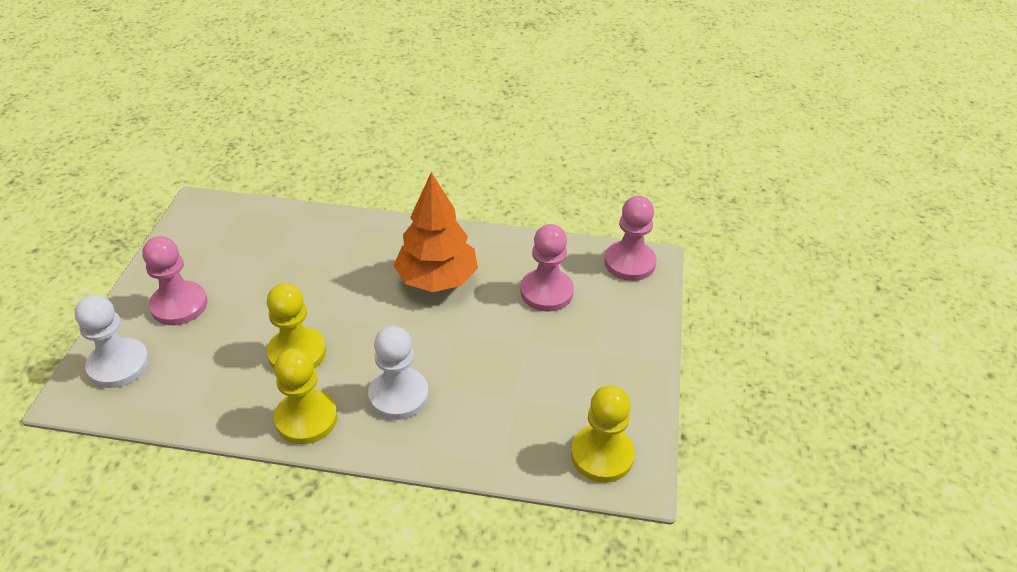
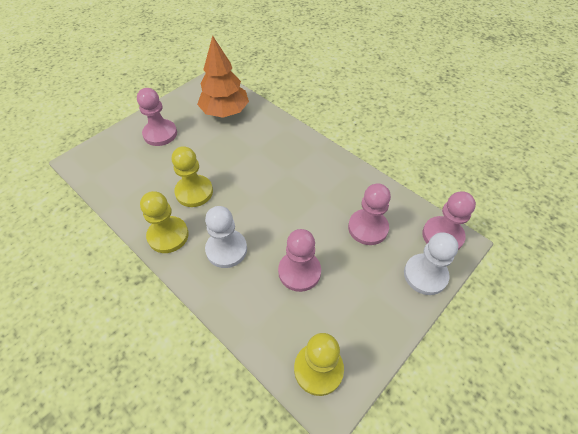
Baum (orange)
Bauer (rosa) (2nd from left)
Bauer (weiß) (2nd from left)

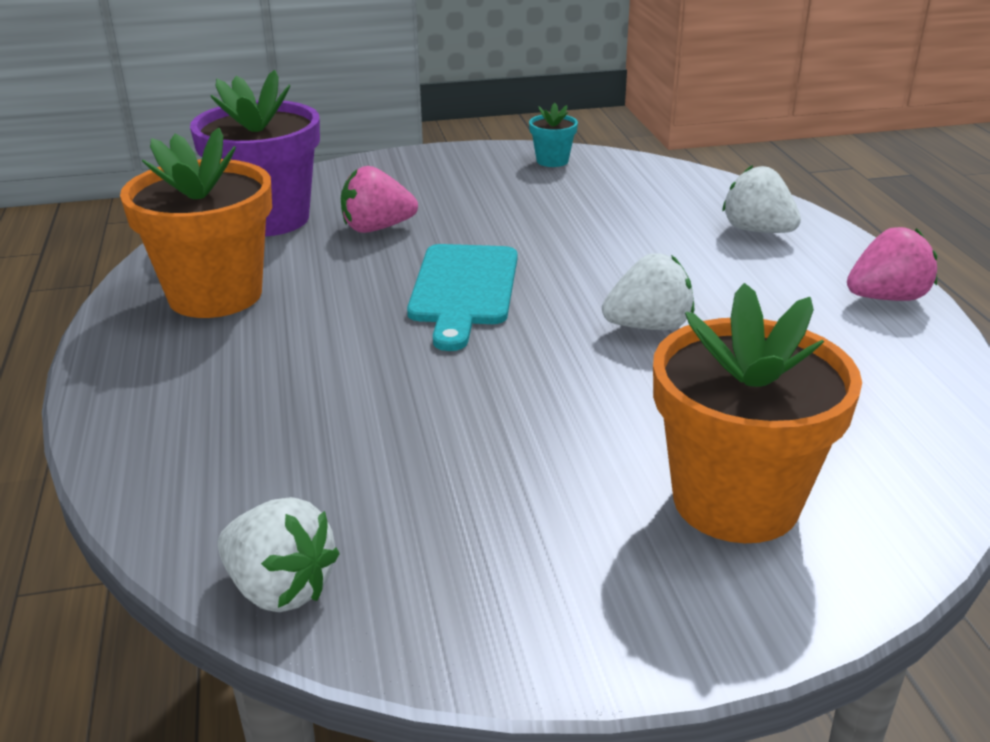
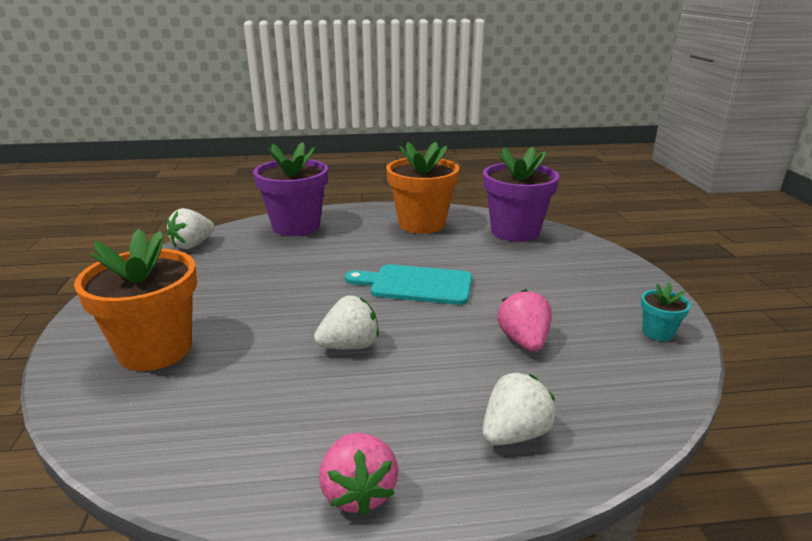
Blumentopf (lila) (1st from left)
Erdbeere (weiß) (2nd from left)
Erdbeere (rosa) (2nd from left)

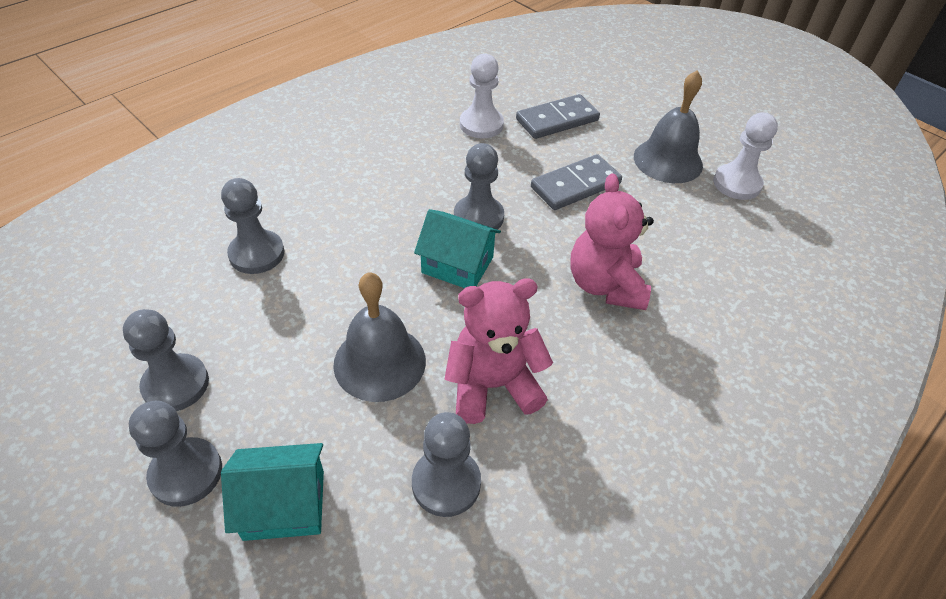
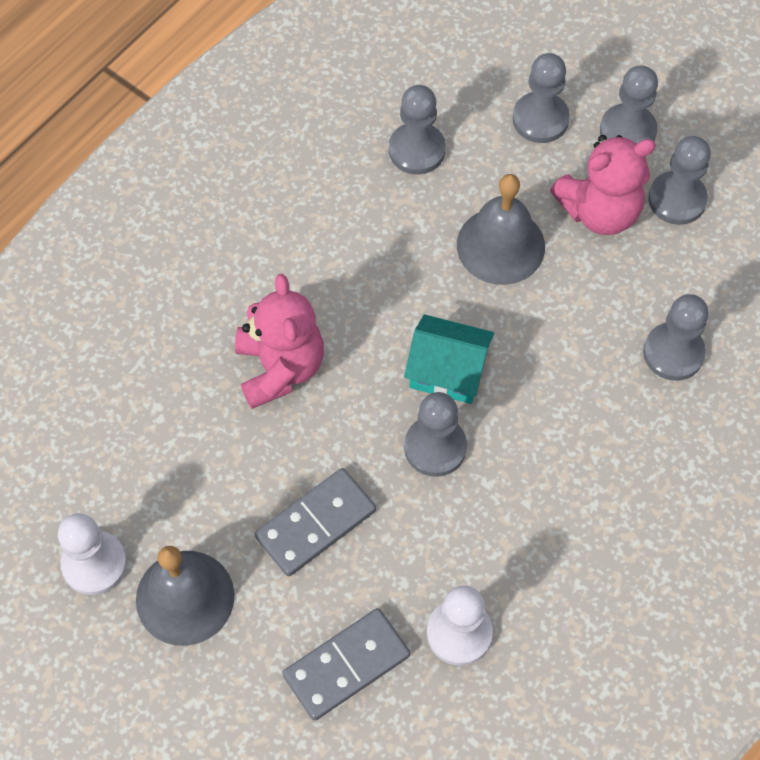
Bauer (grau) (3rd from left)
Teddybär (rosa) (2nd from left)

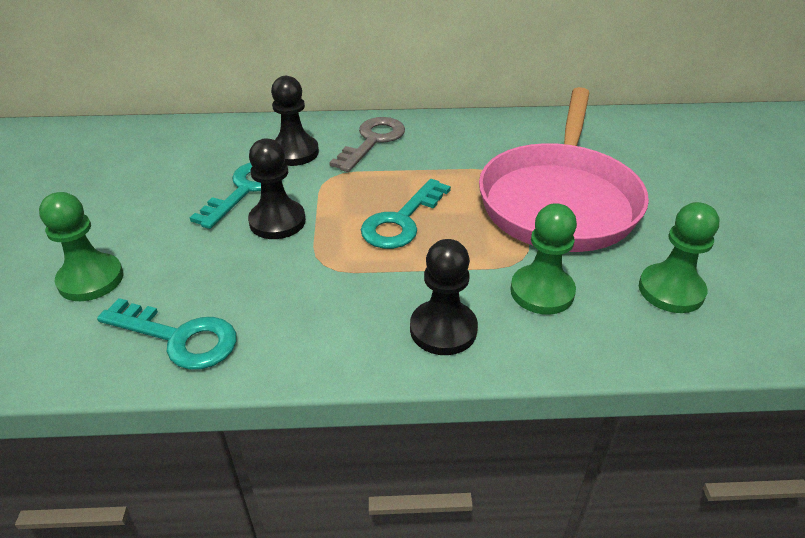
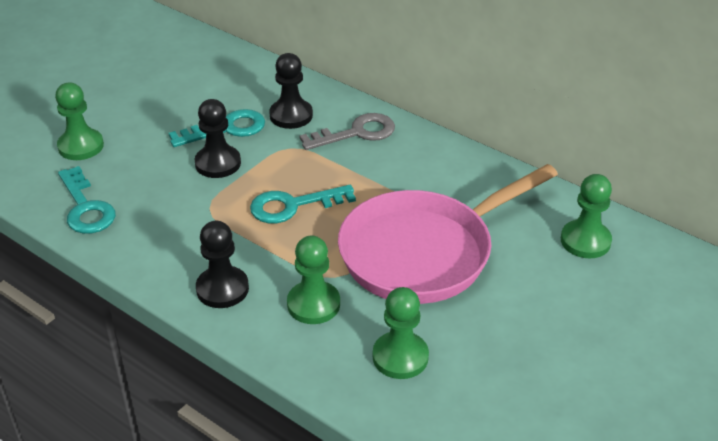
Bauer (grün) (4th from left)

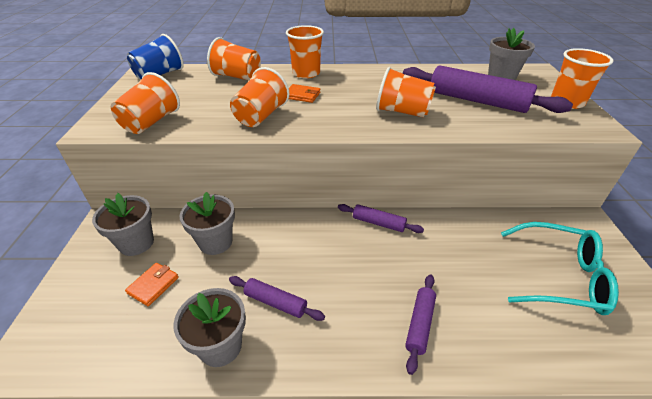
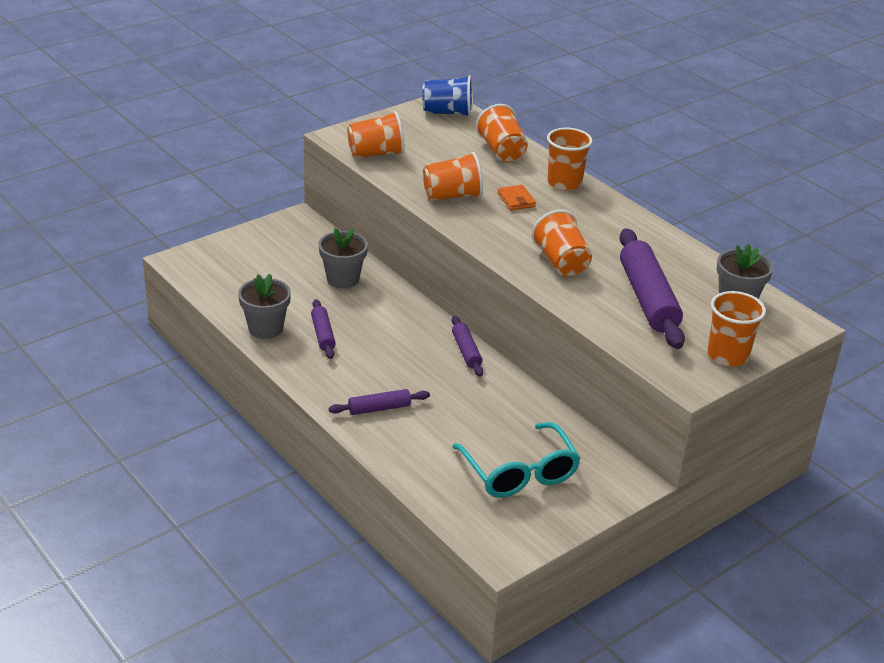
Blumentopf (grau) (1st from left in the first image)
Geldbörse (orange) (1st from left in the first image)

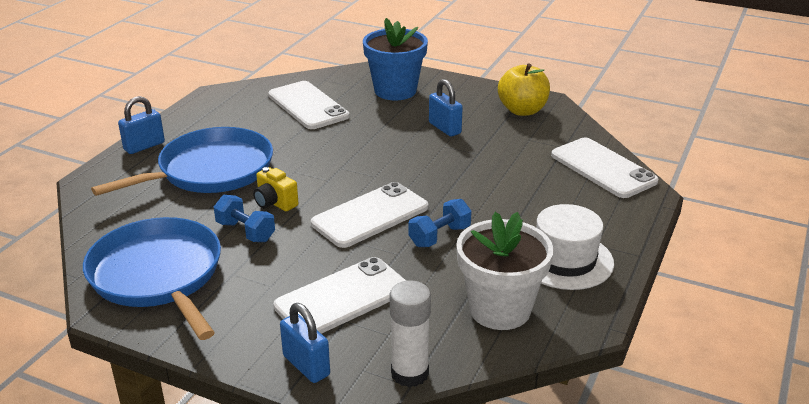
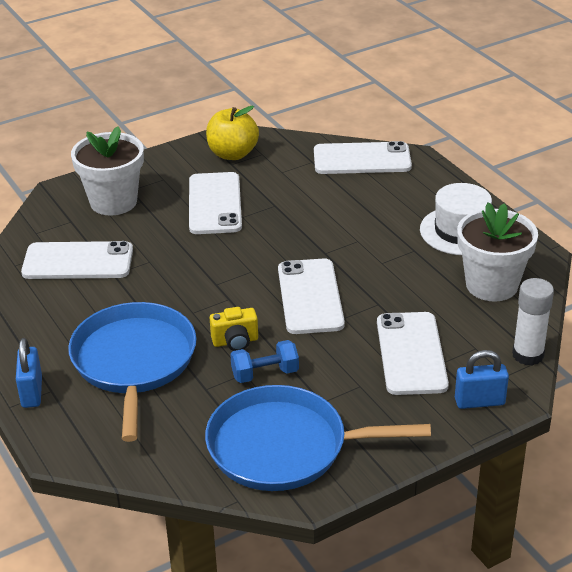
Blumentopf (weiß) (1st from left)
Handy (weiß) (2nd from left)
Hantel (blau) (2nd from left in the first image)

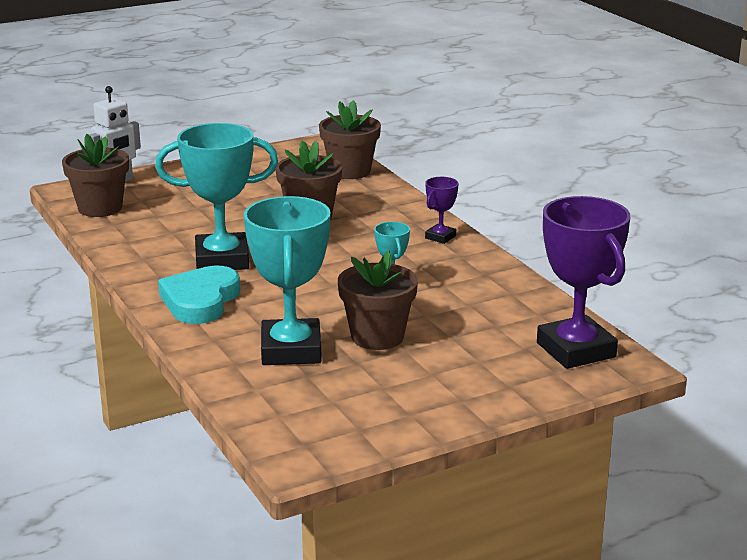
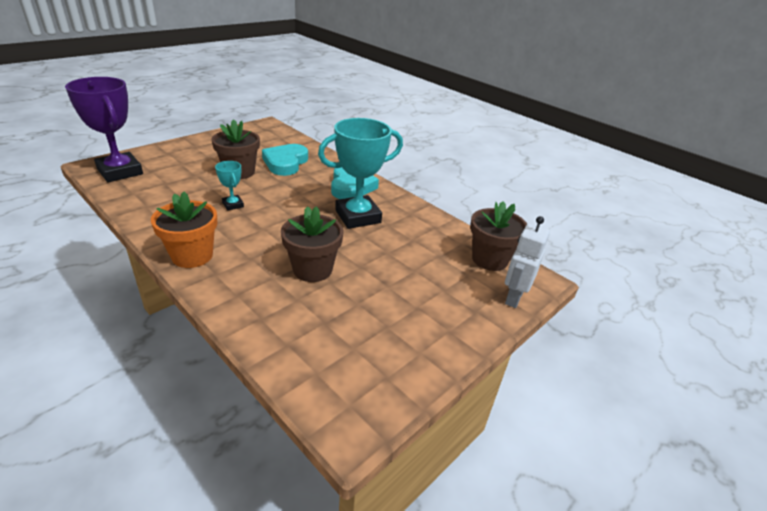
Blumentopf (orange)
Herz (türkis) (1st from left)
Blumentopf (braun) (3rd from left in the first image)

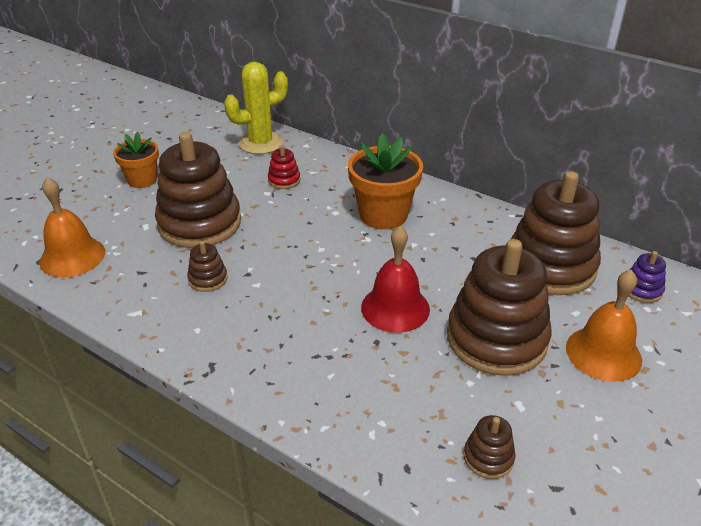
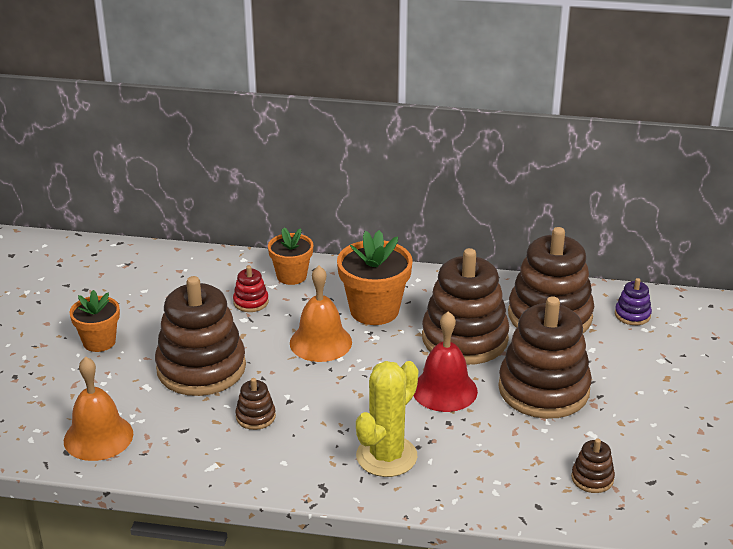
Blumentopf (orange) (2nd from left)
Glocke (orange) (2nd from left)
Kaktus (gelb)
Stapelspielzeug (braun) (3rd from left)

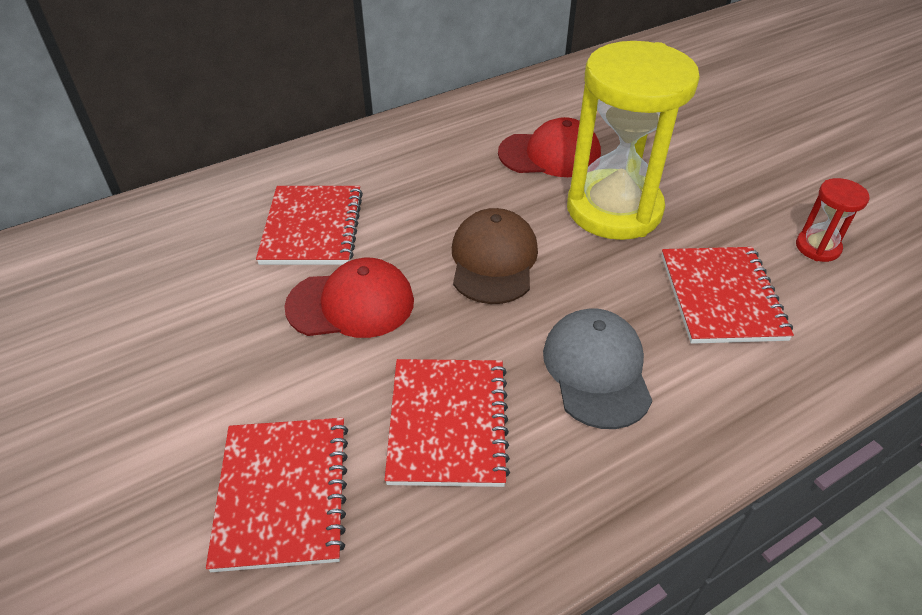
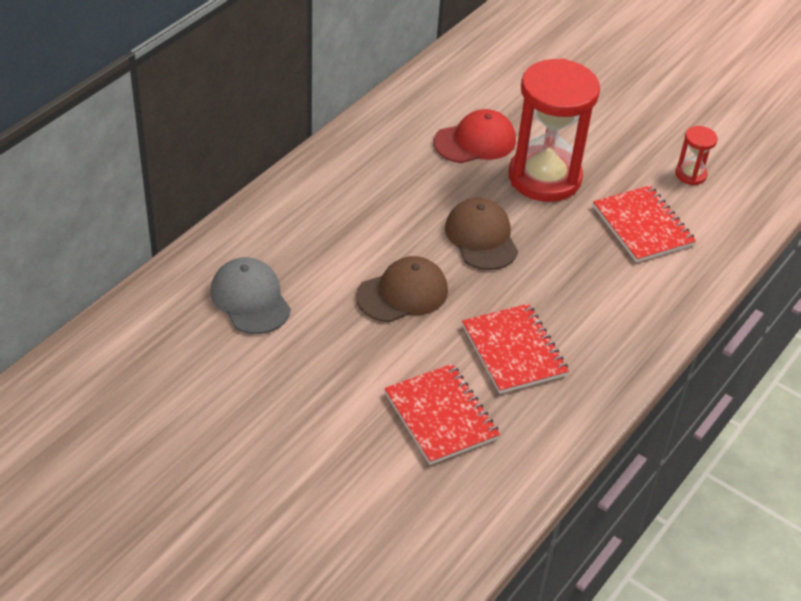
Kappe (grau)
Kappe (braun) (1st from left)
Sanduhr (rot) (1st from left)
Notizbuch (rot) (2nd from left in the first image)

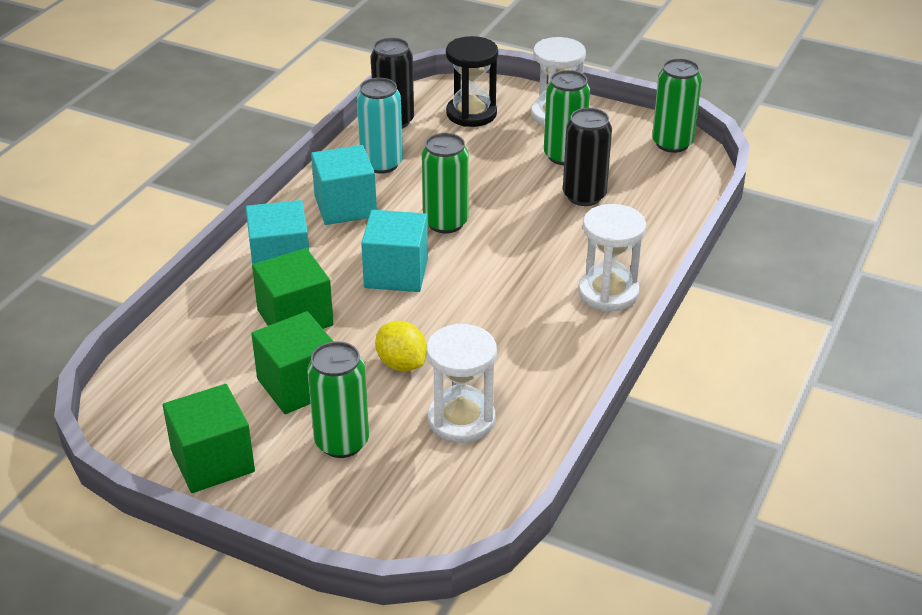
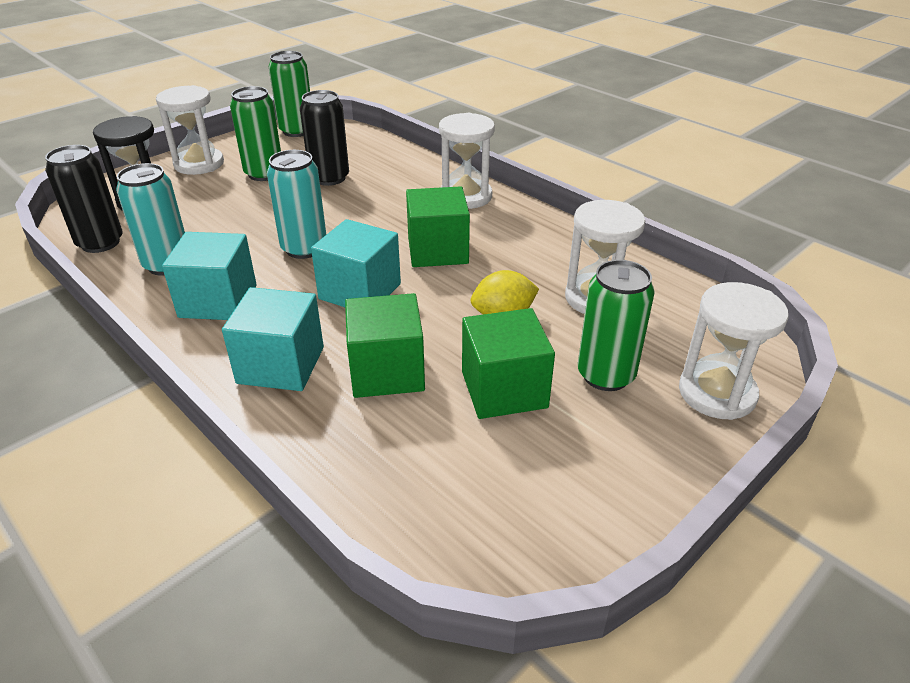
Dose (türkis) (2nd from left)
Kubus (grün) (2nd from left)
Sanduhr (weiß) (4th from left)

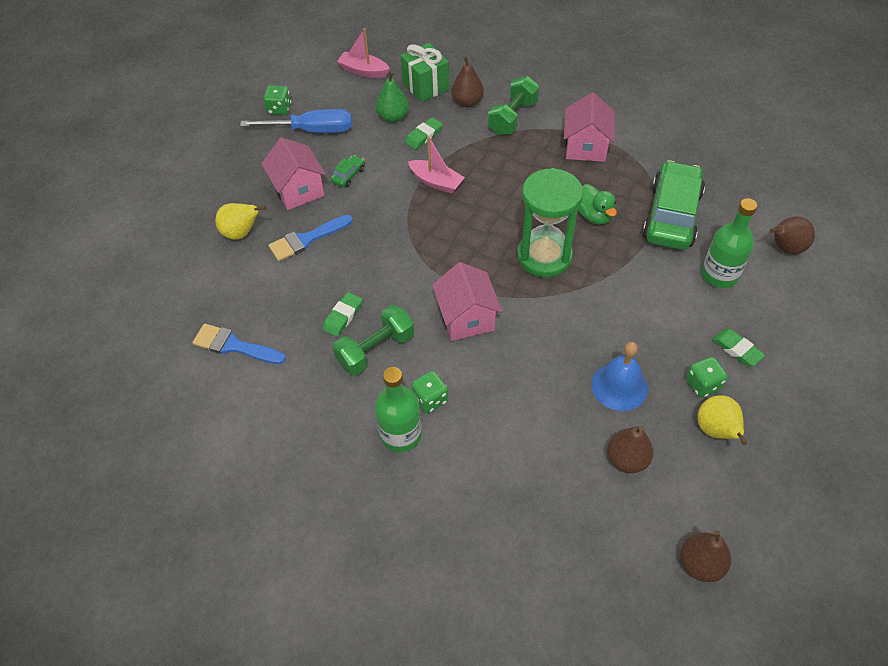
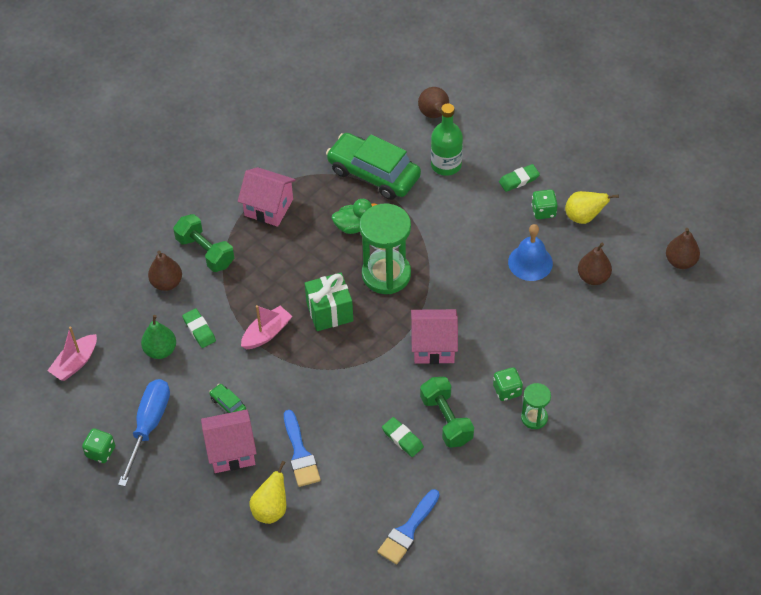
Geschenk (grün)
Sanduhr (grün) (2nd from left)

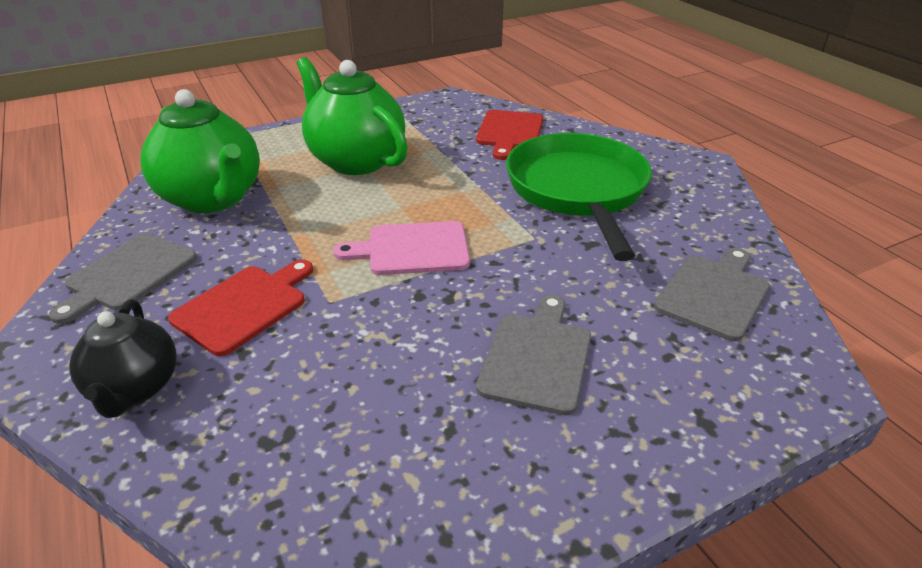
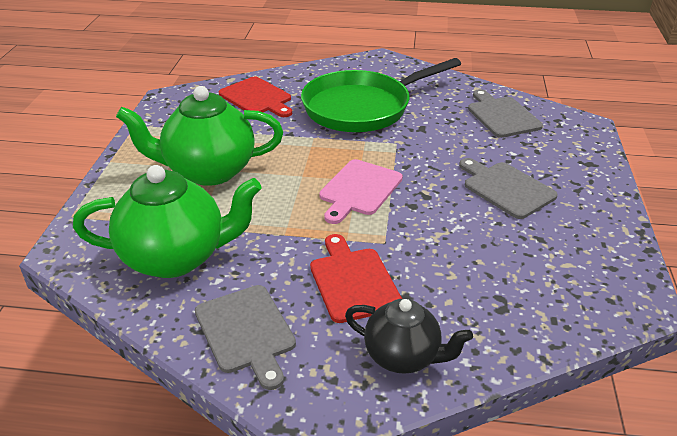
Pfanne (grün)

